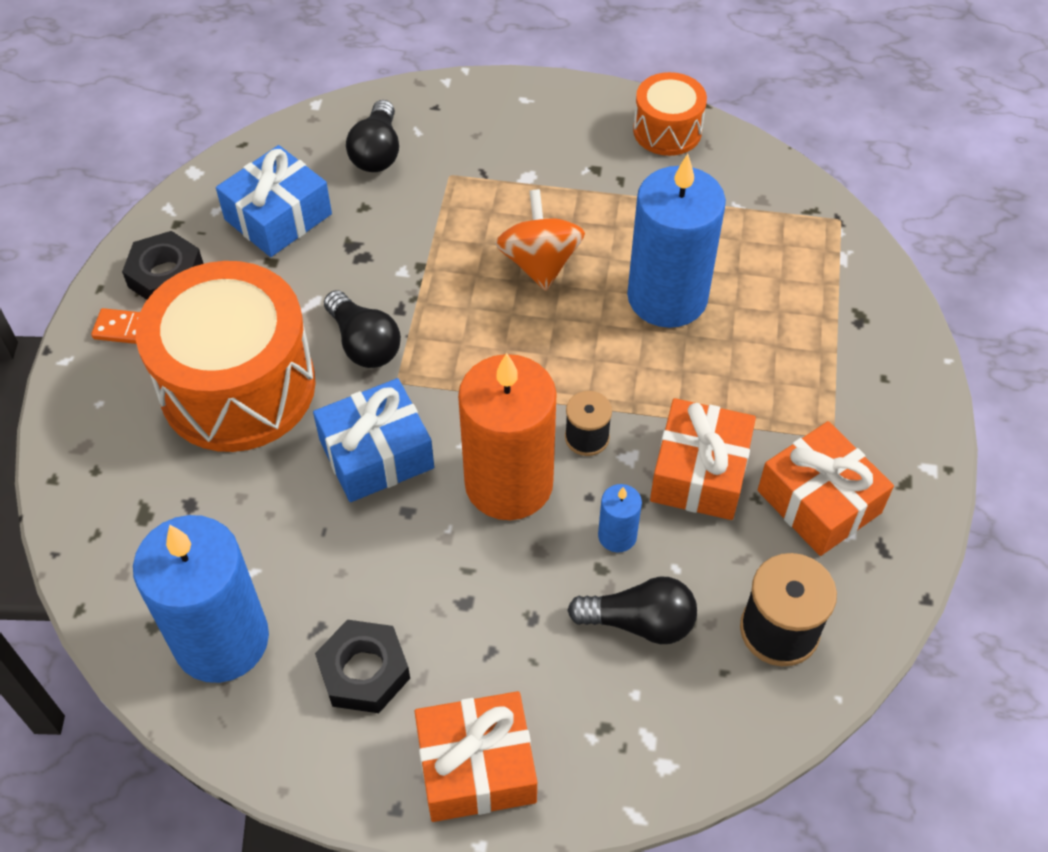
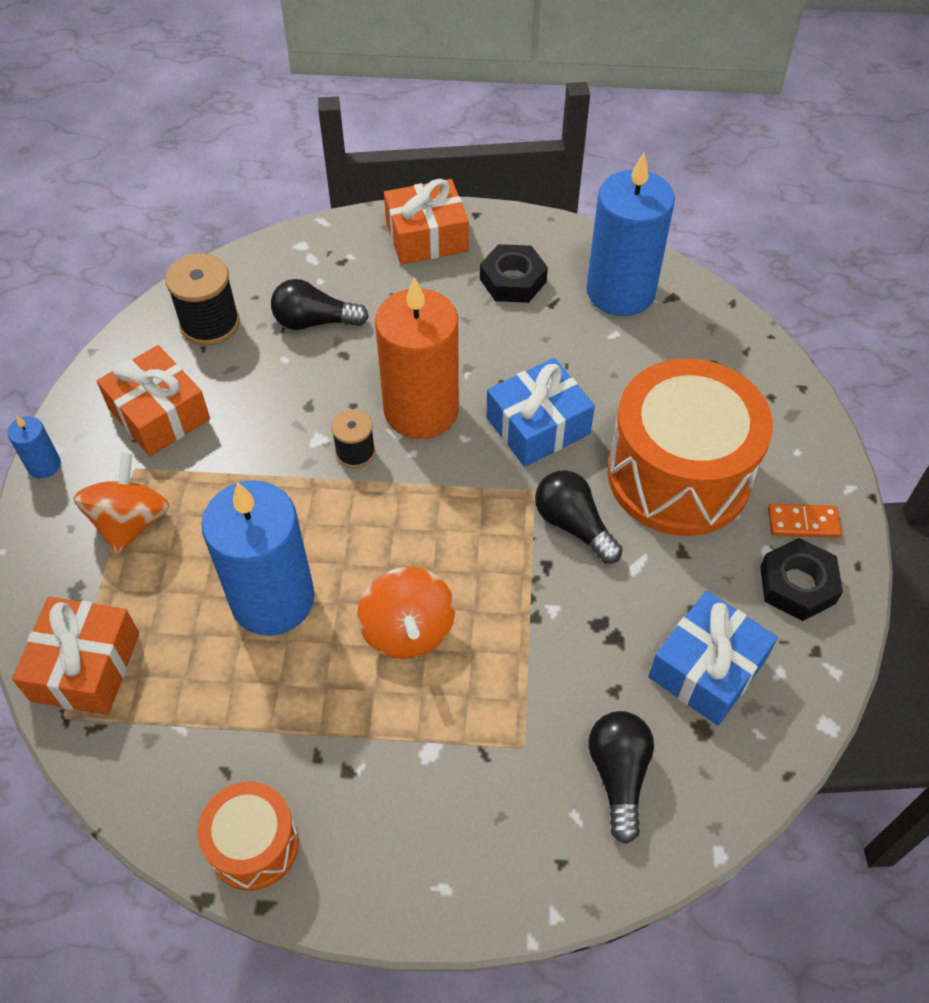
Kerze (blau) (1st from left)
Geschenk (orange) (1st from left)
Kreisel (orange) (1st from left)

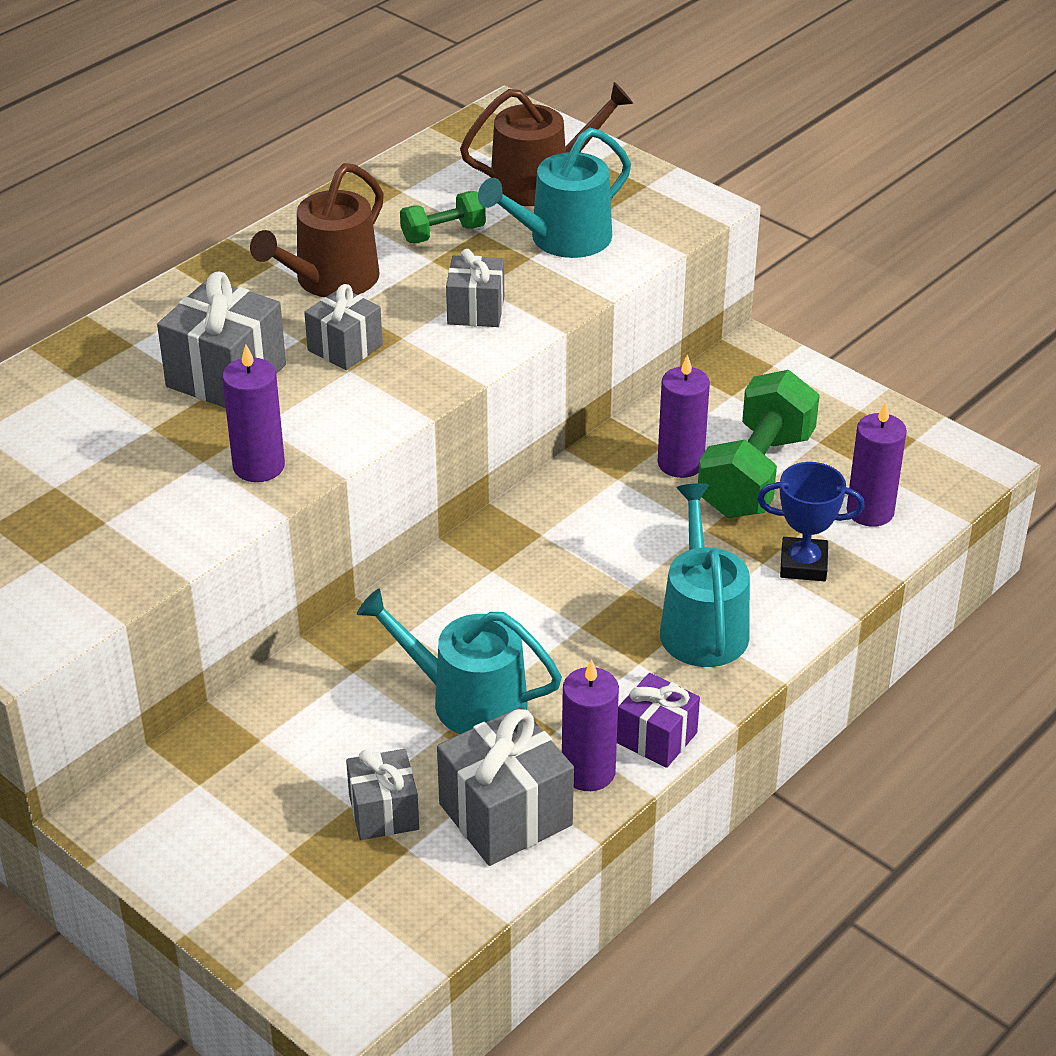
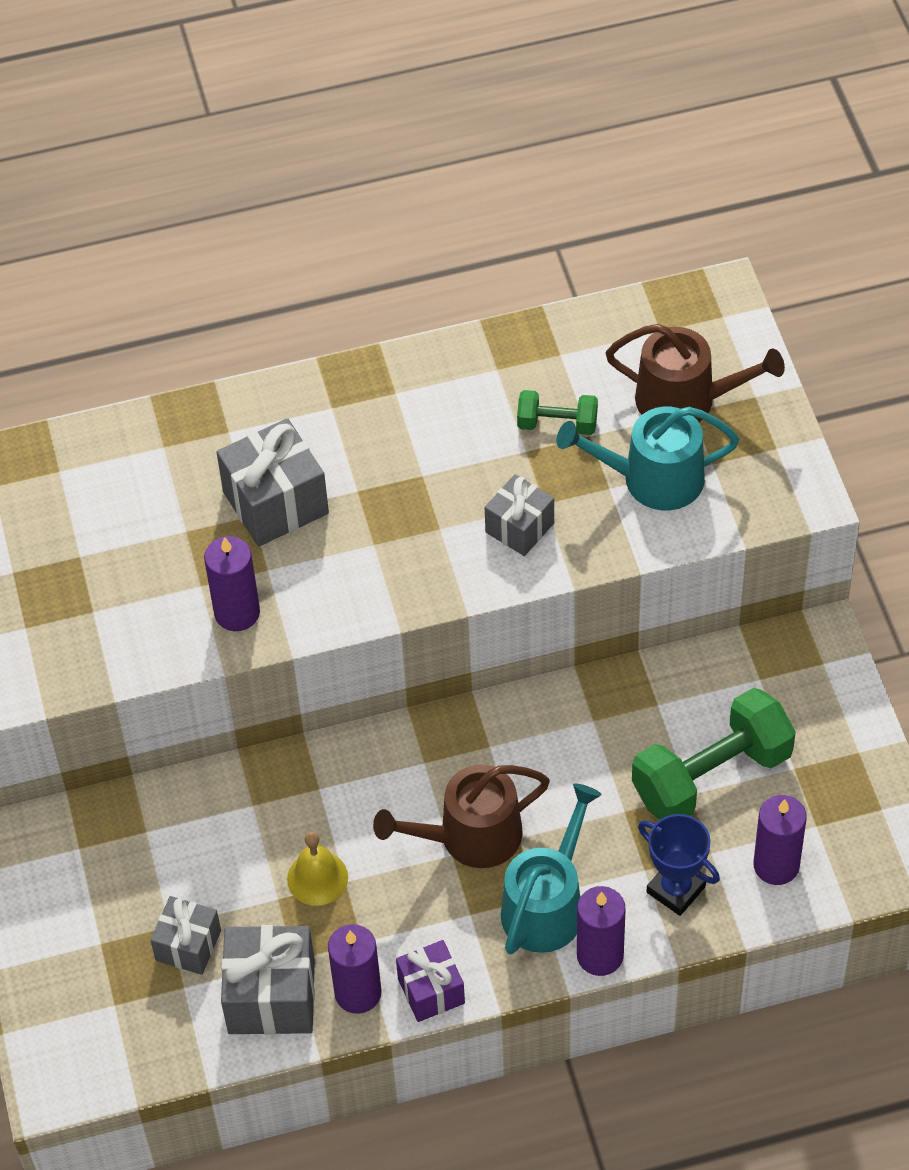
Glocke (gelb)
Gießkanne (braun) (1st from left)
Kerze (lila) (3rd from left)
Geschenk (grau) (2nd from left in the first image)

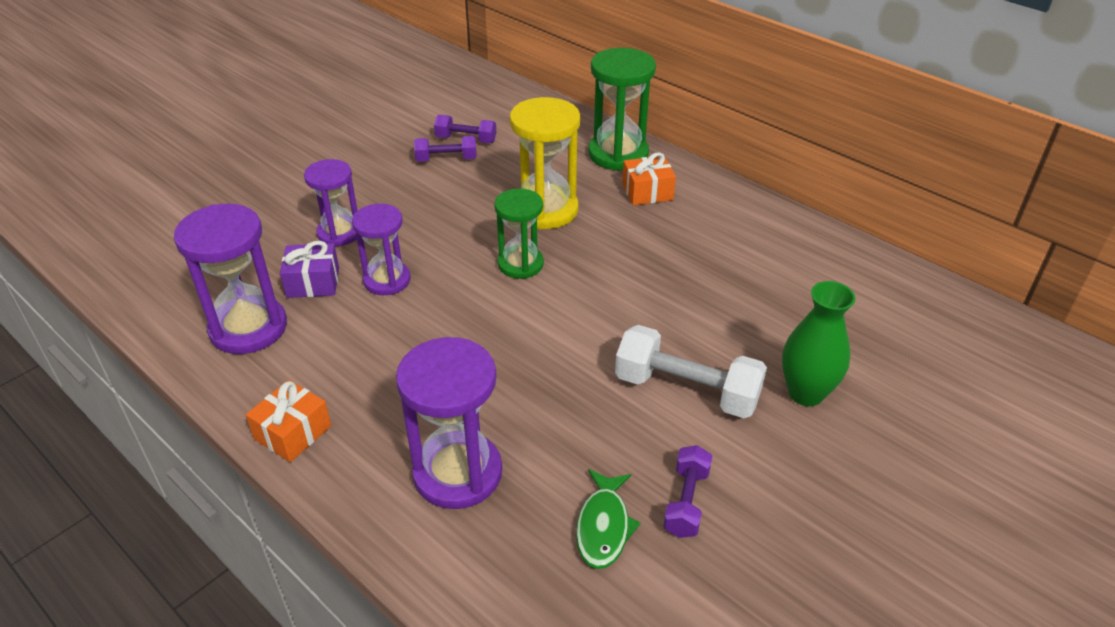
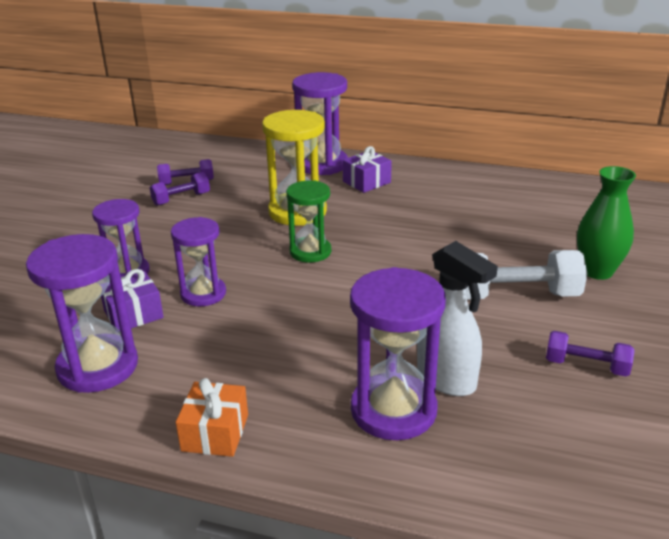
Sanduhr (lila) (4th from left)
Geschenk (lila) (2nd from left)
Sprühflasche (weiß)
Hantel (lila) (3rd from left)
Fisch (grün)

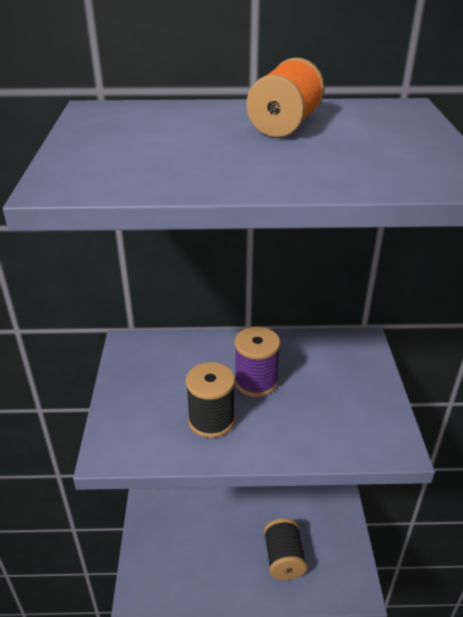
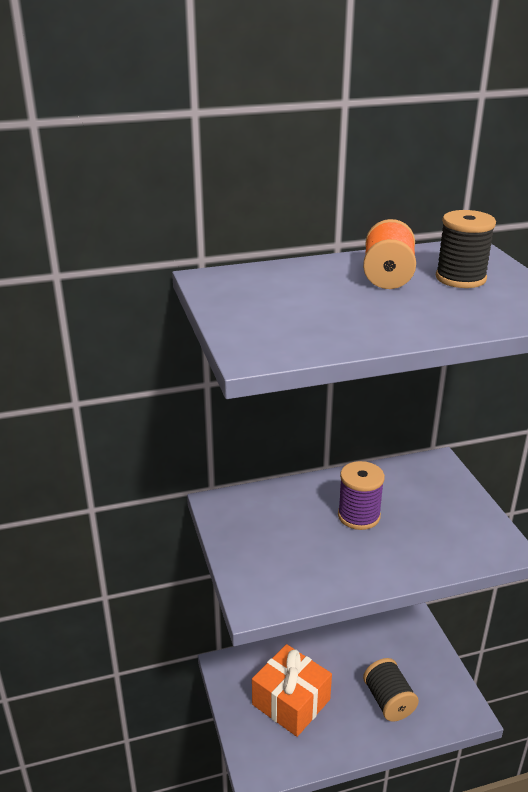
Geschenk (orange)
Garnrolle (schwarz) (2nd from left)

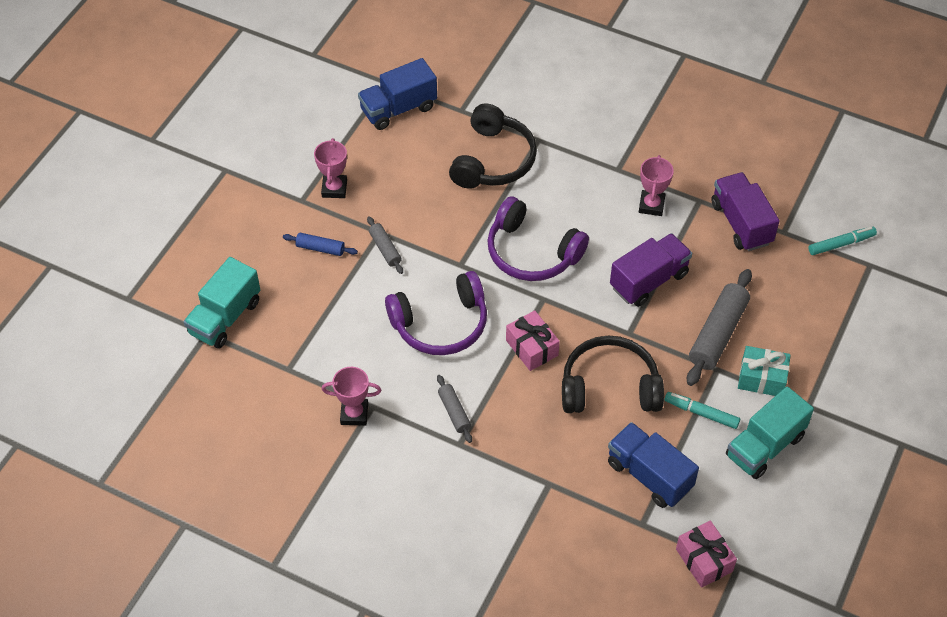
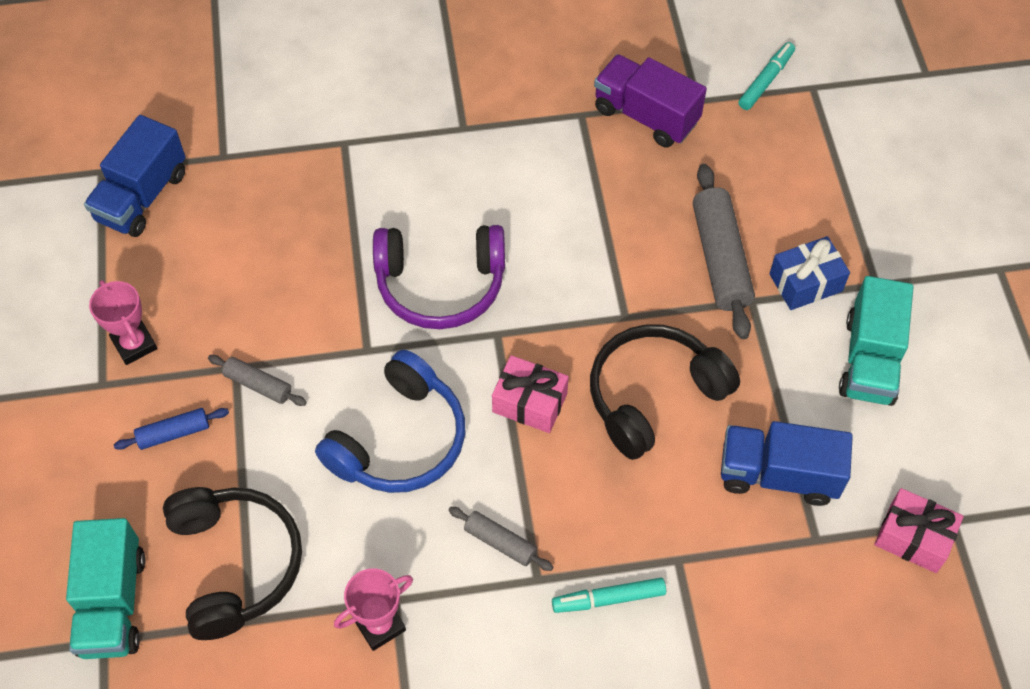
Kopfhörer (schwarz) (1st from left)
Kopfhörer (blau)
Filzstift (türkis) (1st from left)
Geschenk (blau)
Lastwagen (lila) (1st from left in the first image)
Pokal (rosa) (3rd from left in the first image)

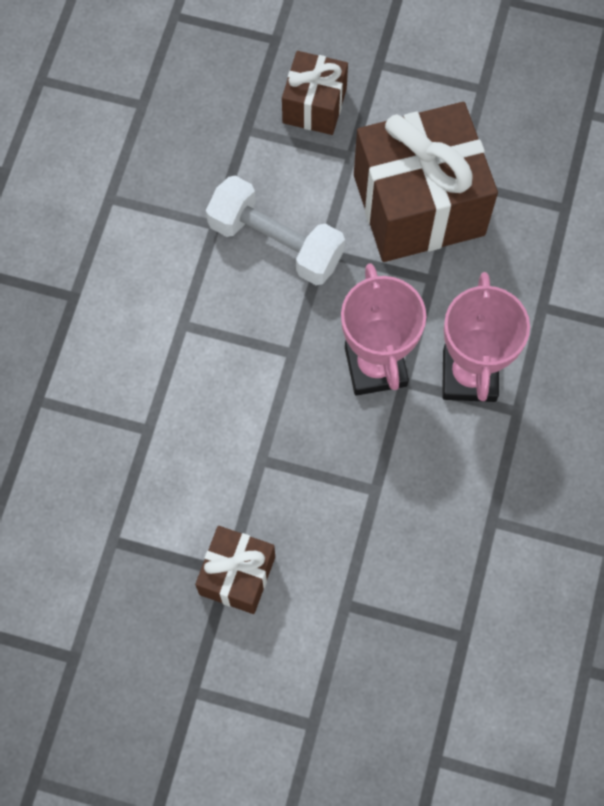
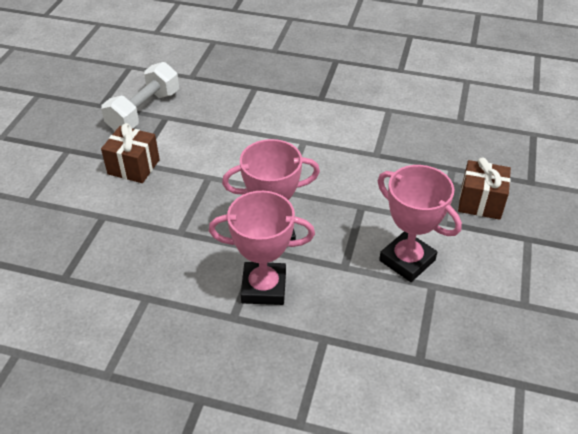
Hantel (weiß)
Pokal (rosa) (3rd from left)

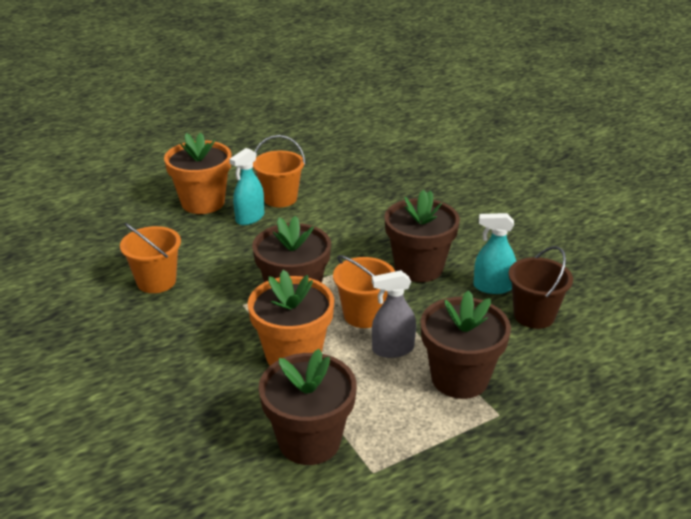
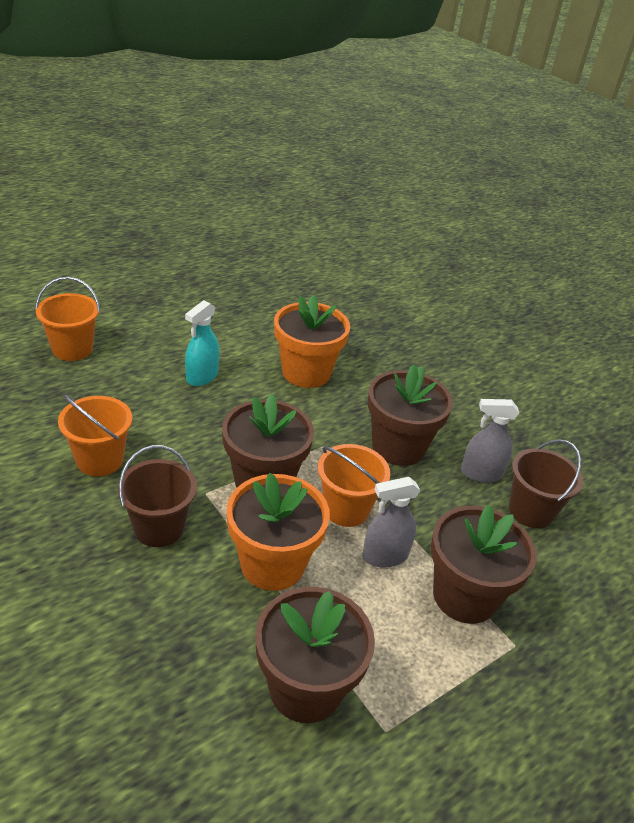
Eimer (orange) (1st from left)
Eimer (braun) (1st from left)
Blumentopf (orange) (2nd from left)
Sprühflasche (grau) (2nd from left)

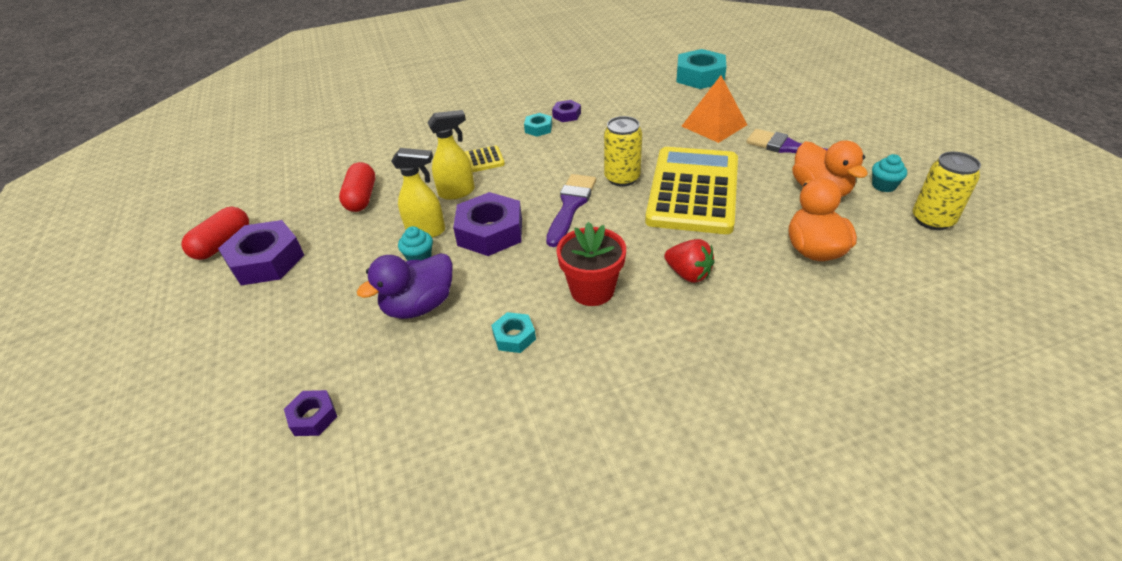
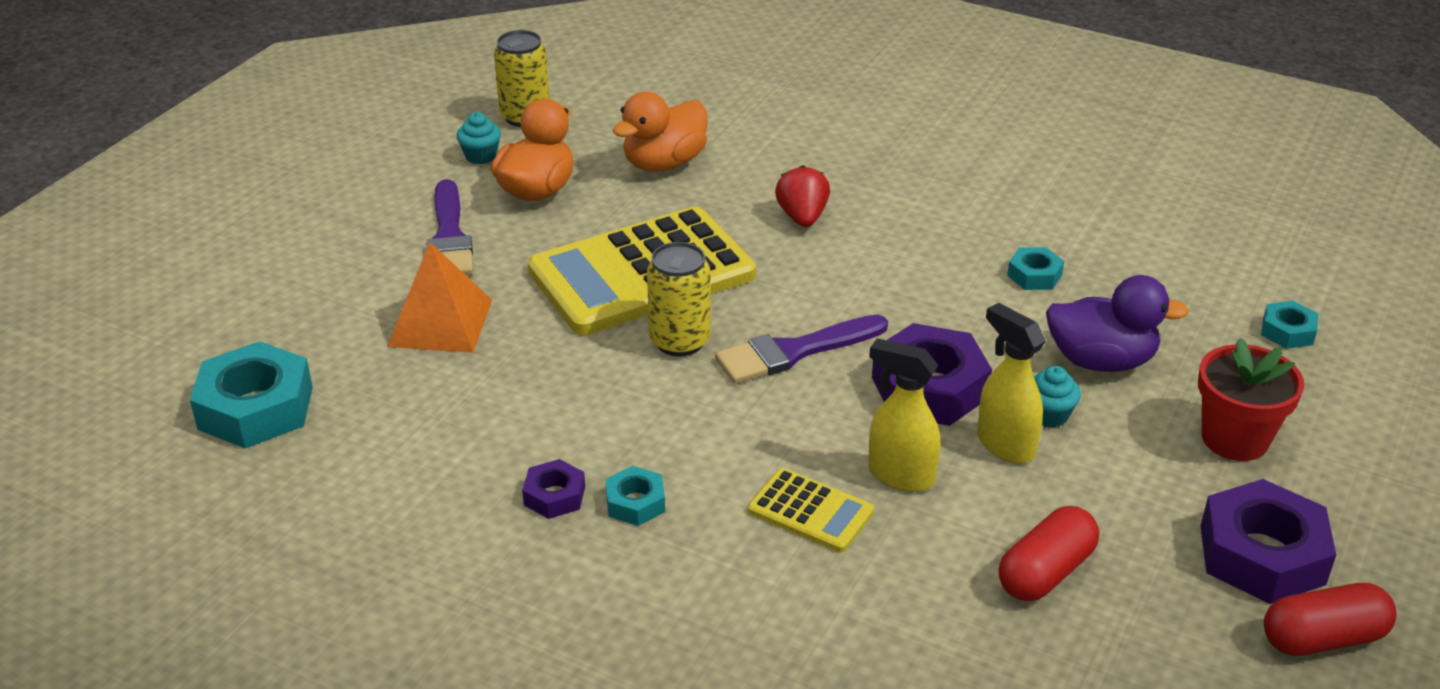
Blumentopf (rot)
Sechskantmutter (türkis) (4th from left)

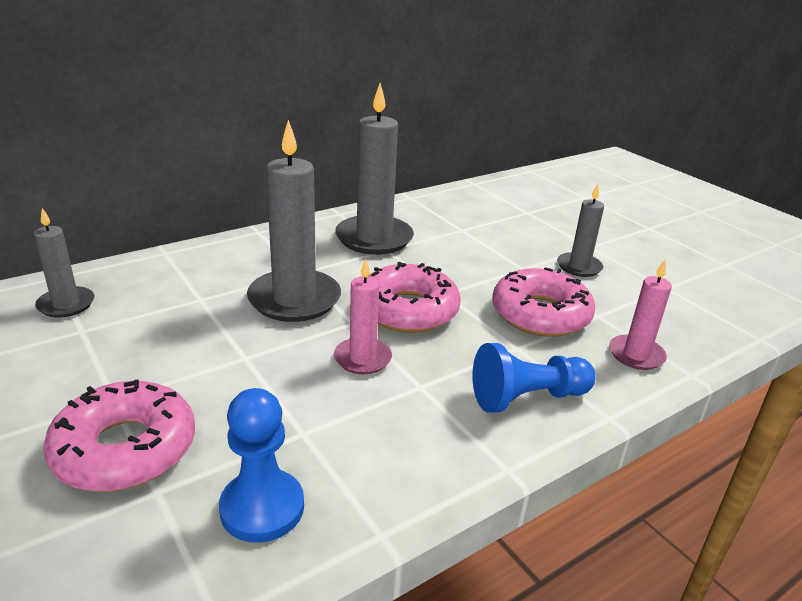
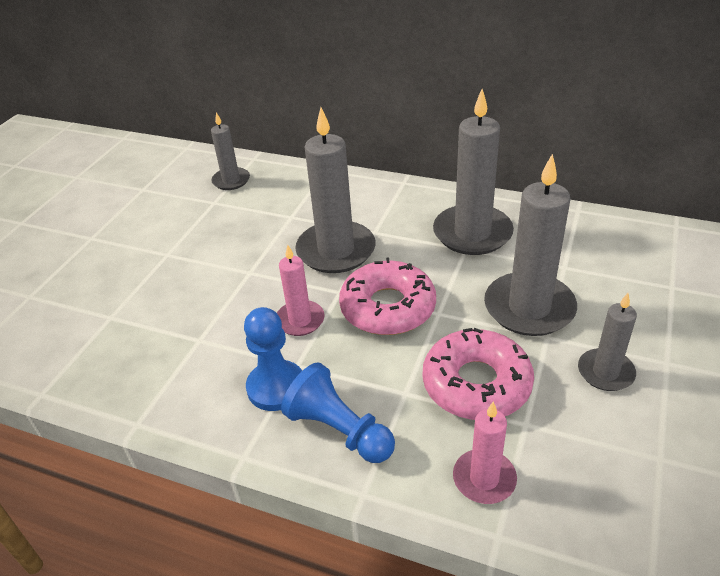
Bauer (blau) (1st from left)
Kerze (grau) (4th from left)
Donut (rosa) (1st from left in the first image)

